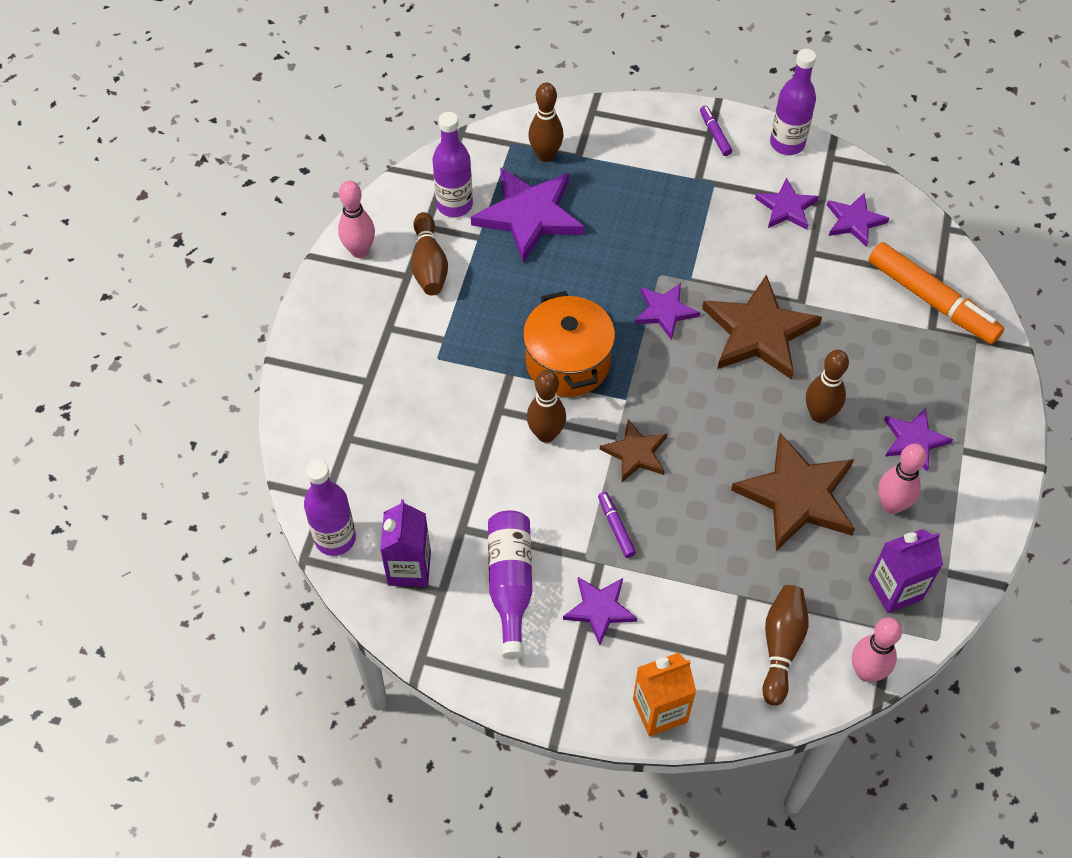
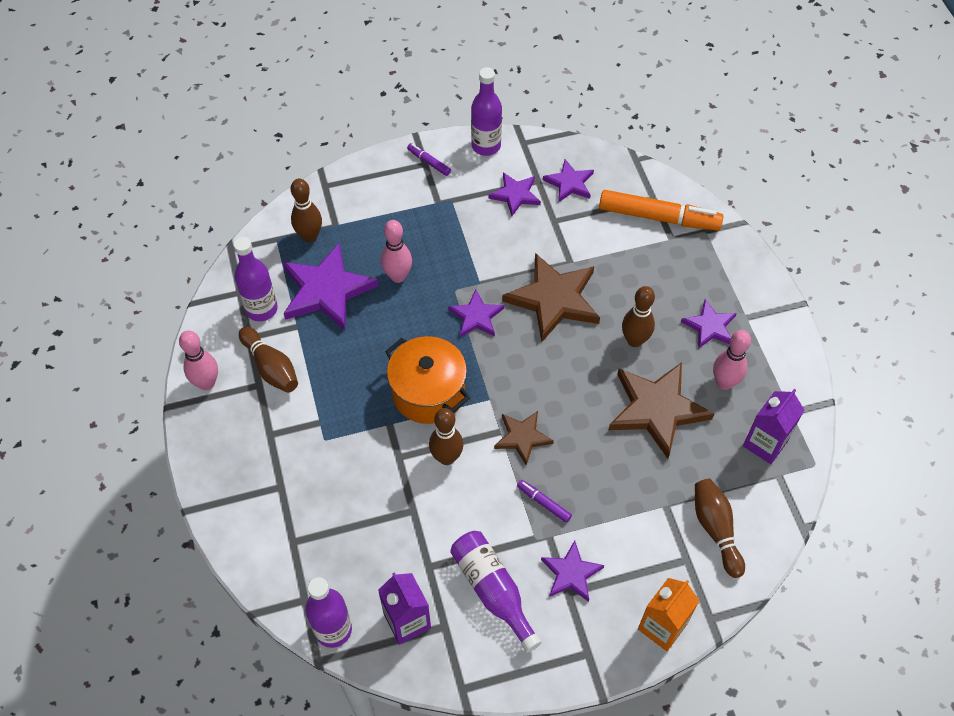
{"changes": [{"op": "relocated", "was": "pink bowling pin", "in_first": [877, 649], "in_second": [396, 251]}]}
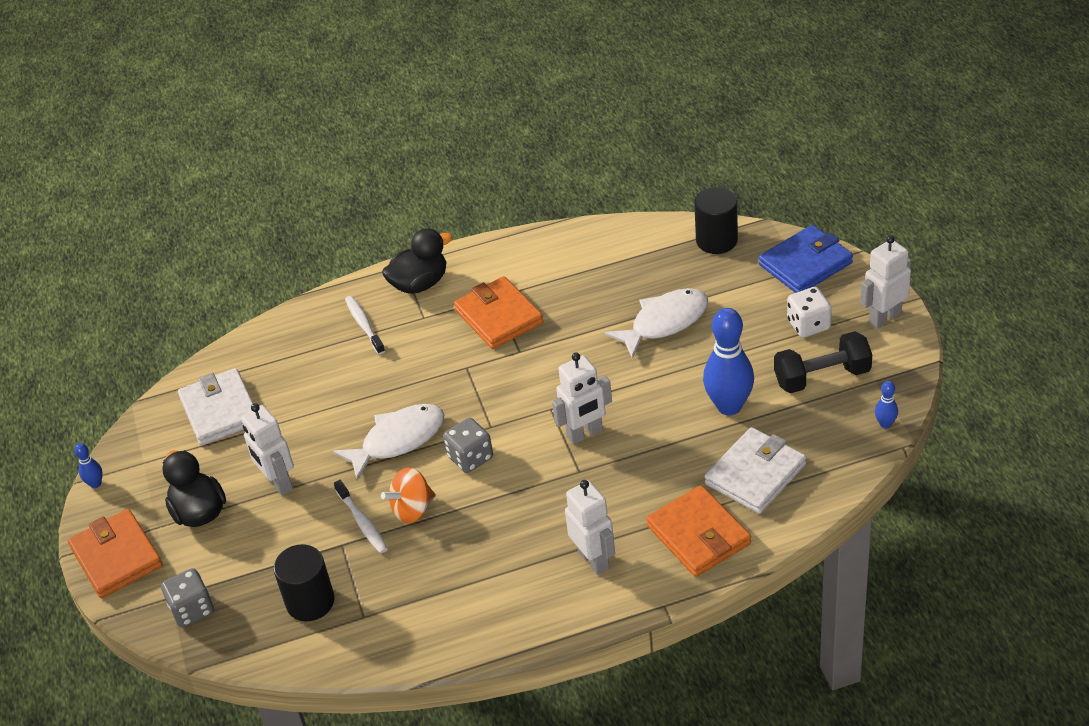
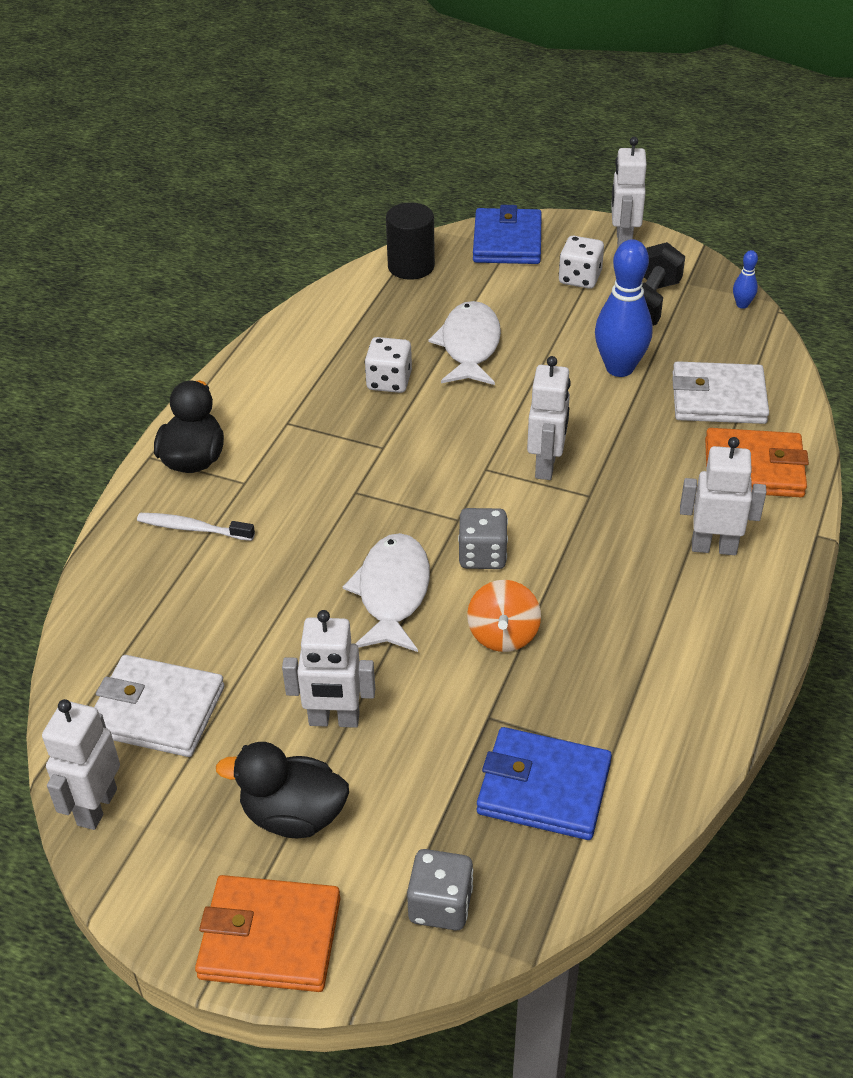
{"changes": [{"op": "missing", "was": "blue bowling pin", "in_first": [88, 465]}, {"op": "exchanged", "was": "black cylinder", "now": "blue wallet", "in_first": [304, 582], "in_second": [544, 783]}, {"op": "missing", "was": "white toothbrush", "in_first": [361, 516]}, {"op": "missing", "was": "orange wallet", "in_first": [498, 312]}, {"op": "spun", "was": "white wallet", "in_first": [755, 470], "in_second": [720, 392], "clockwise": -75}, {"op": "appeared", "now": "white robot", "in_second": [81, 764]}, {"op": "appeared", "now": "white dice", "in_second": [388, 365]}]}
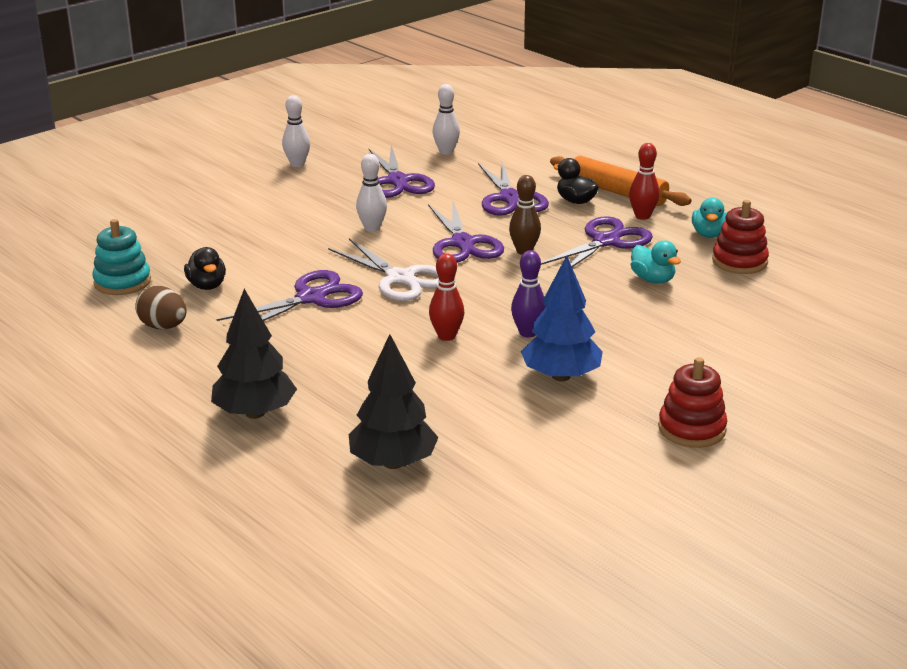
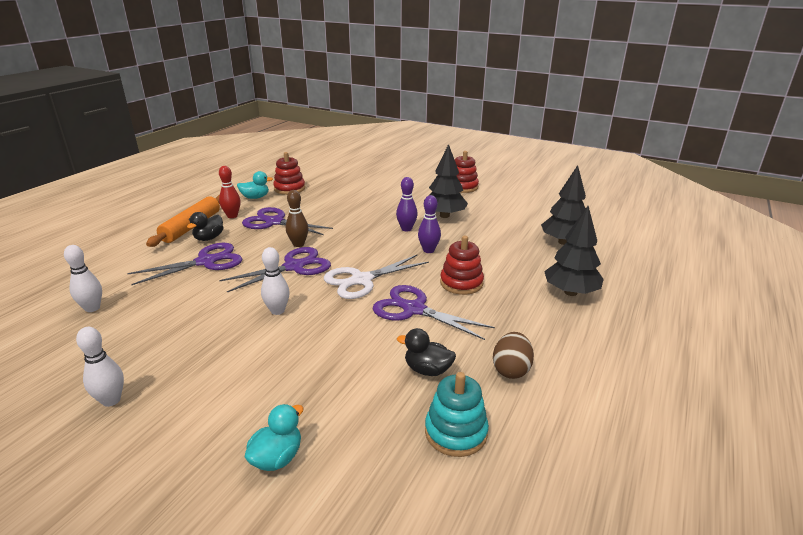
{"changes": [{"op": "spun", "was": "black duck", "in_first": [205, 268], "in_second": [426, 352], "clockwise": -120}, {"op": "spun", "was": "white scissors", "in_first": [383, 269], "in_second": [376, 277], "clockwise": -150}, {"op": "missing", "was": "purple scissors", "in_first": [401, 171]}, {"op": "colour", "was": "red bowling pin", "now": "purple bowling pin", "in_first": [446, 297], "in_second": [429, 224]}, {"op": "colour", "was": "blue tree", "now": "black tree", "in_first": [562, 319], "in_second": [448, 181]}, {"op": "relocated", "was": "turquoise duck", "in_first": [656, 262], "in_second": [274, 437]}, {"op": "appeared", "now": "red stacking toy", "in_second": [462, 265]}]}
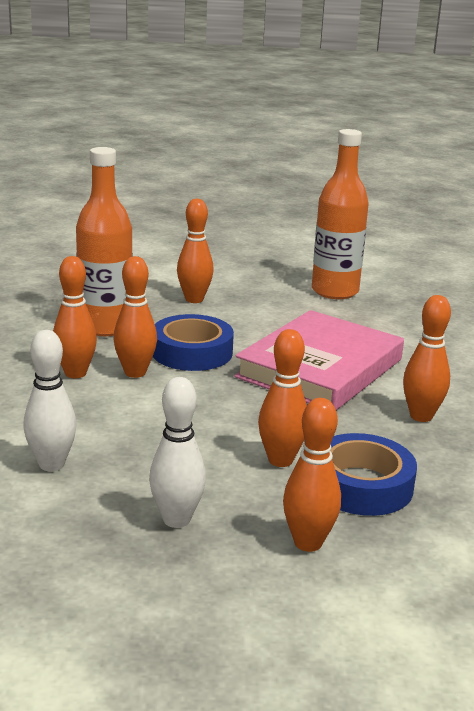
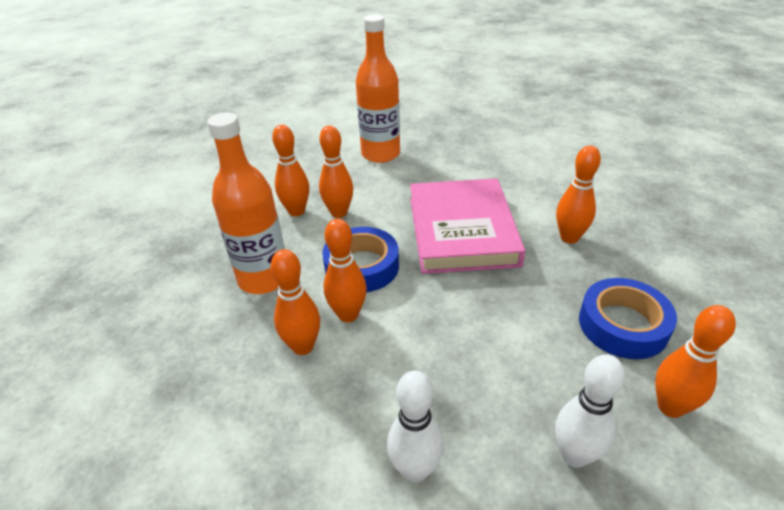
{"changes": [{"op": "relocated", "was": "orange bowling pin", "in_first": [282, 398], "in_second": [336, 171]}]}
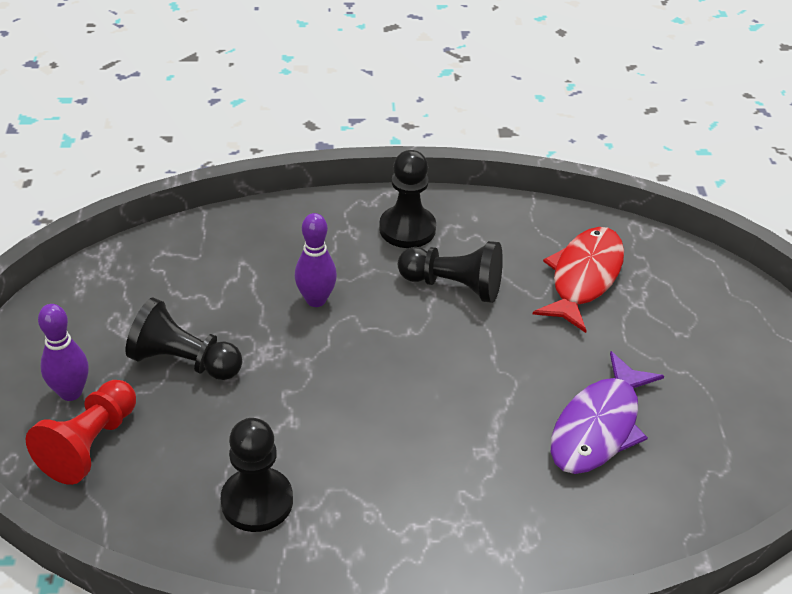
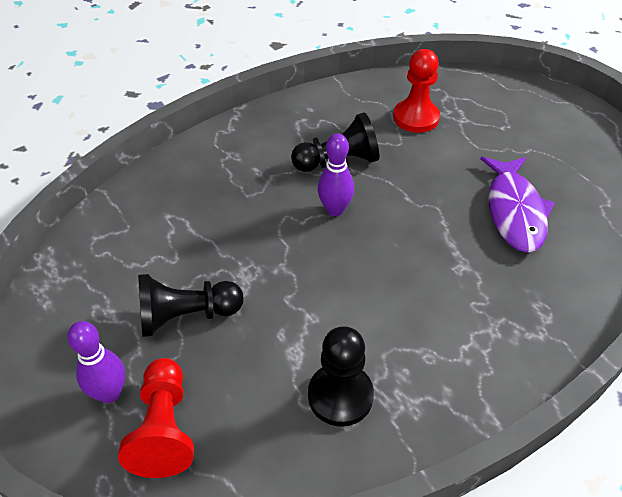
{"changes": [{"op": "relocated", "was": "purple bowling pin", "in_first": [316, 260], "in_second": [336, 174]}, {"op": "missing", "was": "black pawn", "in_first": [407, 199]}, {"op": "exchanged", "was": "red fish", "now": "red pawn", "in_first": [578, 280], "in_second": [416, 91]}]}
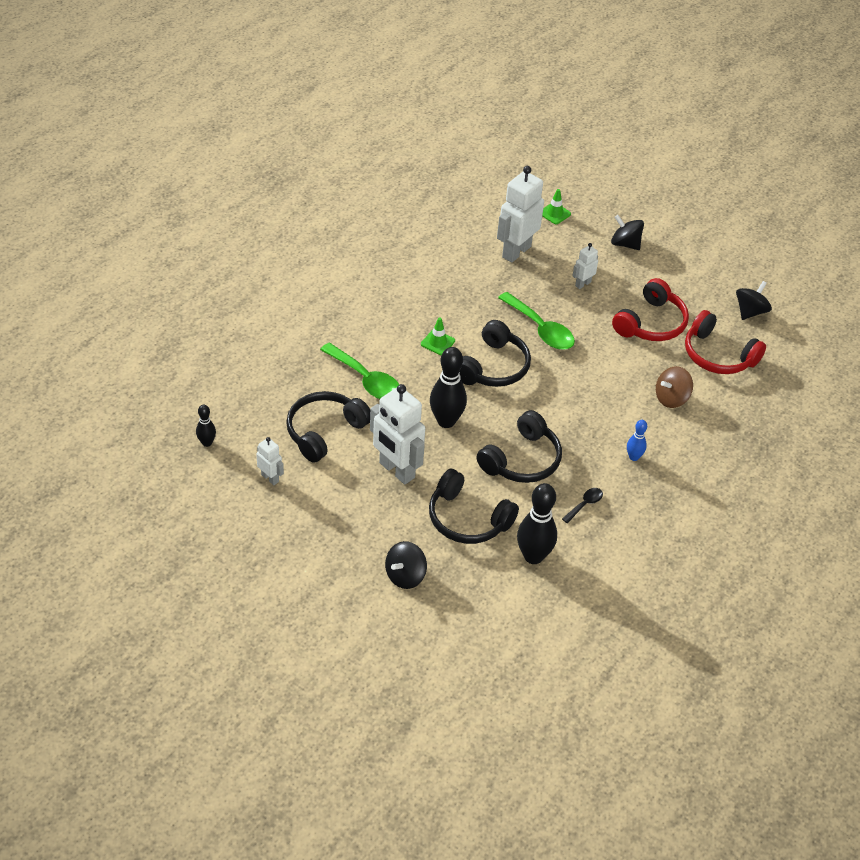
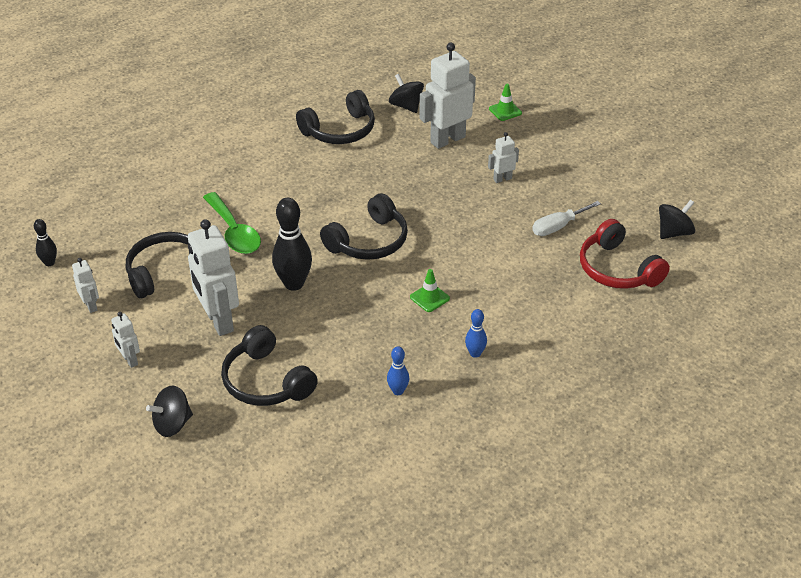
{"changes": [{"op": "relocated", "was": "green traffic cone", "in_first": [438, 336], "in_second": [430, 290]}, {"op": "relocated", "was": "black headphones", "in_first": [519, 446], "in_second": [335, 117]}, {"op": "missing", "was": "green spoon", "in_first": [536, 321]}, {"op": "missing", "was": "black bowling pin", "in_first": [537, 523]}, {"op": "exchanged", "was": "black spoon", "now": "blue bowling pin", "in_first": [582, 505], "in_second": [398, 370]}, {"op": "relocated", "was": "black spinning top", "in_first": [627, 232], "in_second": [406, 93]}, {"op": "exchanged", "was": "red headphones", "now": "white screwdriver", "in_first": [650, 309], "in_second": [566, 218]}, {"op": "missing", "was": "brown spinning top", "in_first": [674, 387]}, {"op": "appeared", "now": "white robot", "in_second": [125, 340]}]}
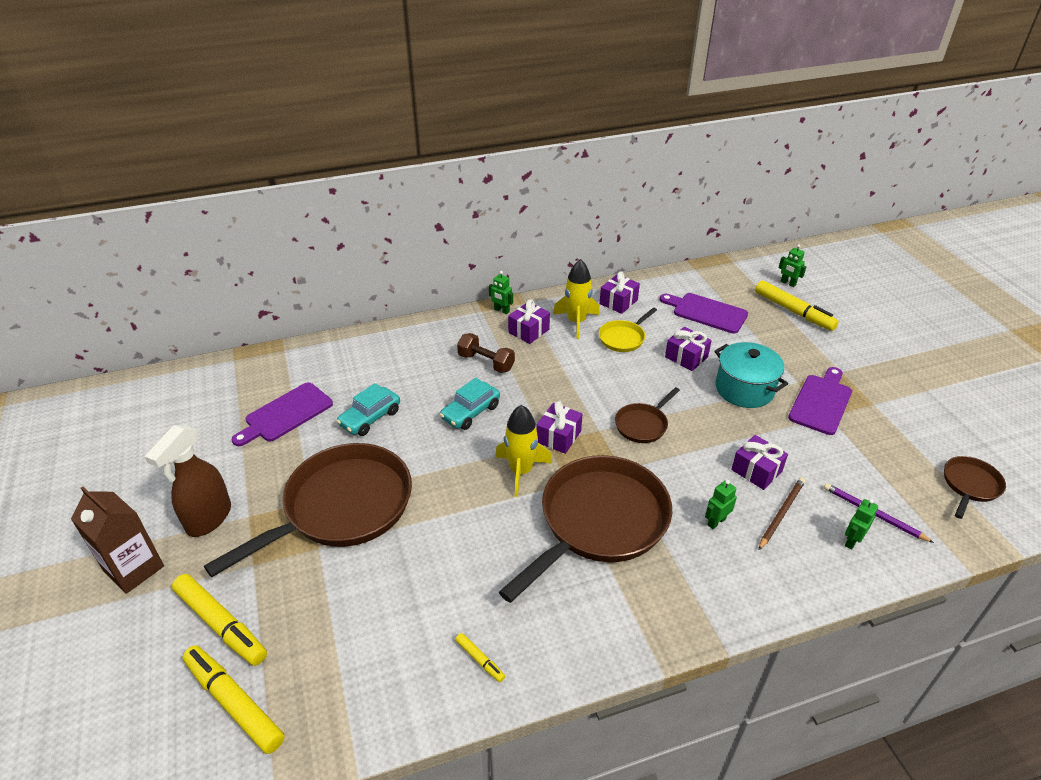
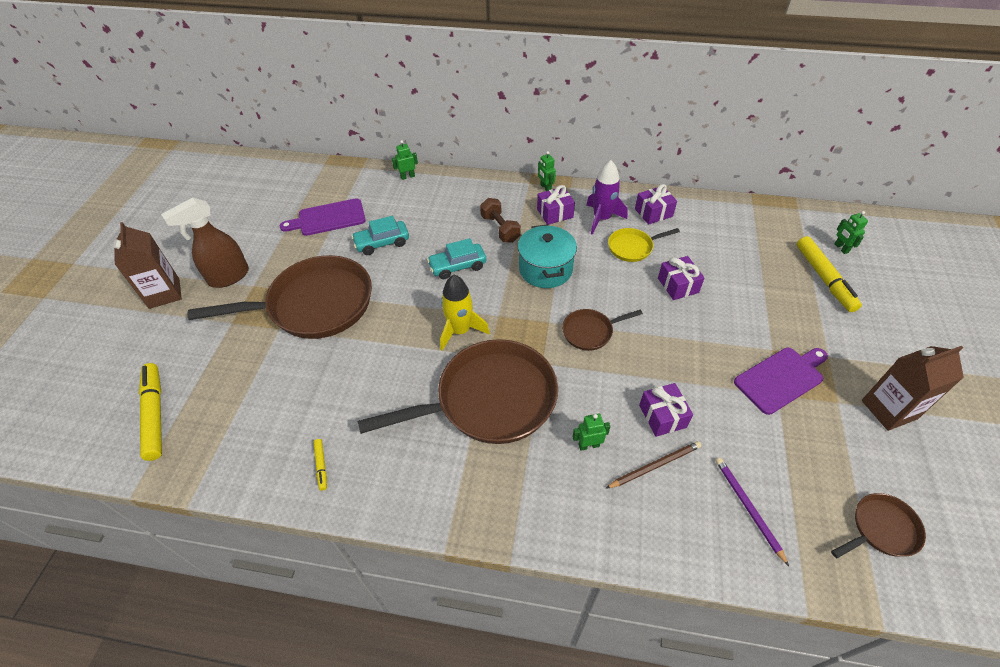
{"changes": [{"op": "missing", "was": "yellow marker", "in_first": [219, 620]}, {"op": "missing", "was": "purple gift", "in_first": [559, 427]}, {"op": "colour", "was": "yellow rocket", "now": "purple rocket", "in_first": [576, 299], "in_second": [607, 197]}, {"op": "missing", "was": "purple cutting board", "in_first": [704, 313]}, {"op": "relocated", "was": "turquoise pot", "in_first": [751, 375], "in_second": [547, 256]}, {"op": "relocated", "was": "green robot", "in_first": [861, 524], "in_second": [405, 160]}, {"op": "appeared", "now": "brown carton", "in_second": [913, 388]}]}
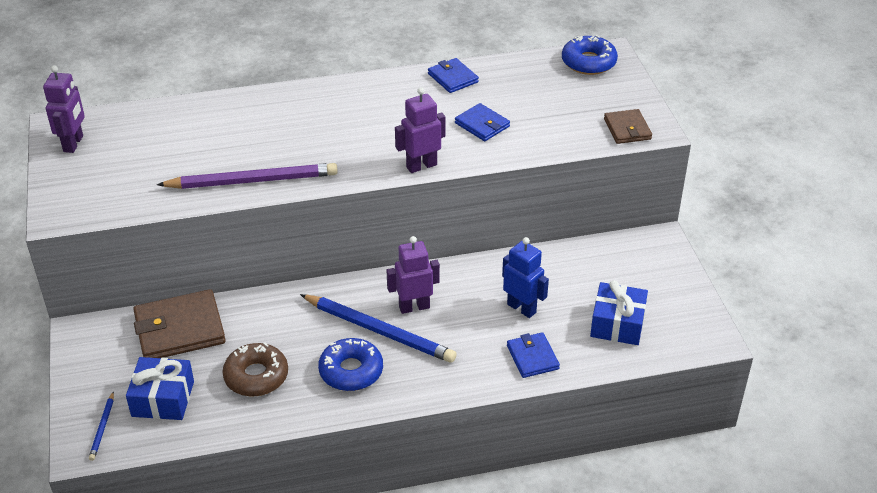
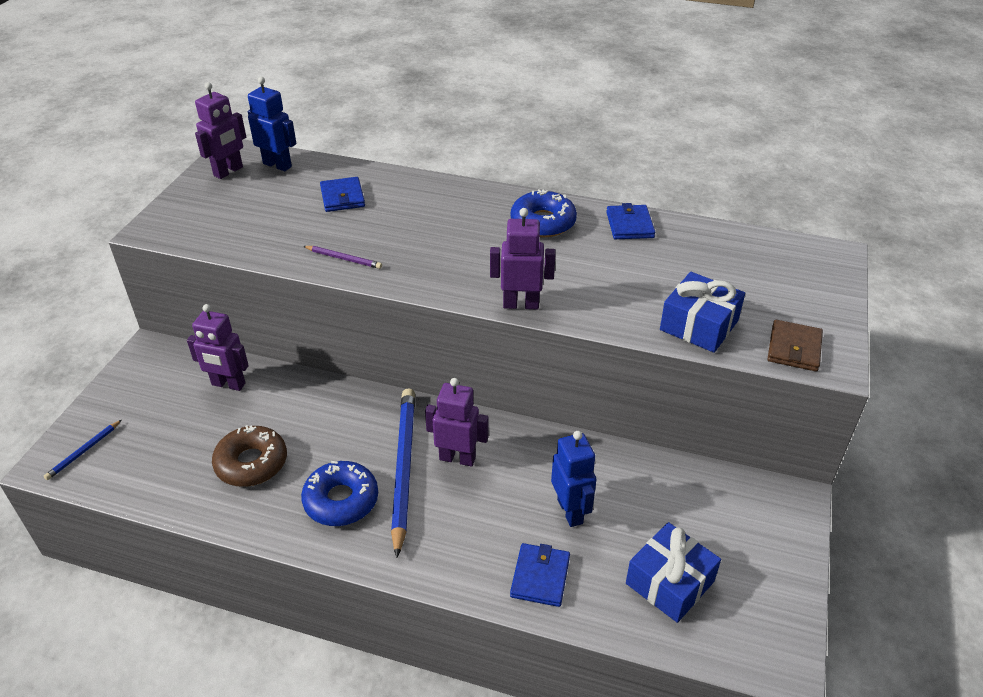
{"changes": [{"op": "relocated", "was": "blue gift", "in_first": [160, 388], "in_second": [702, 312]}, {"op": "exchanged", "was": "brown wallet", "now": "purple robot", "in_first": [179, 323], "in_second": [218, 347]}, {"op": "size", "was": "purple pencil", "in_first": [247, 176], "in_second": [342, 257], "ratio": 0.45}, {"op": "spun", "was": "blue pencil", "in_first": [378, 328], "in_second": [403, 473], "clockwise": -150}, {"op": "relocated", "was": "blue wallet", "in_first": [482, 122], "in_second": [342, 194]}, {"op": "relocated", "was": "blue donut", "in_first": [590, 55], "in_second": [544, 213]}, {"op": "appeared", "now": "blue robot", "in_second": [272, 124]}]}
